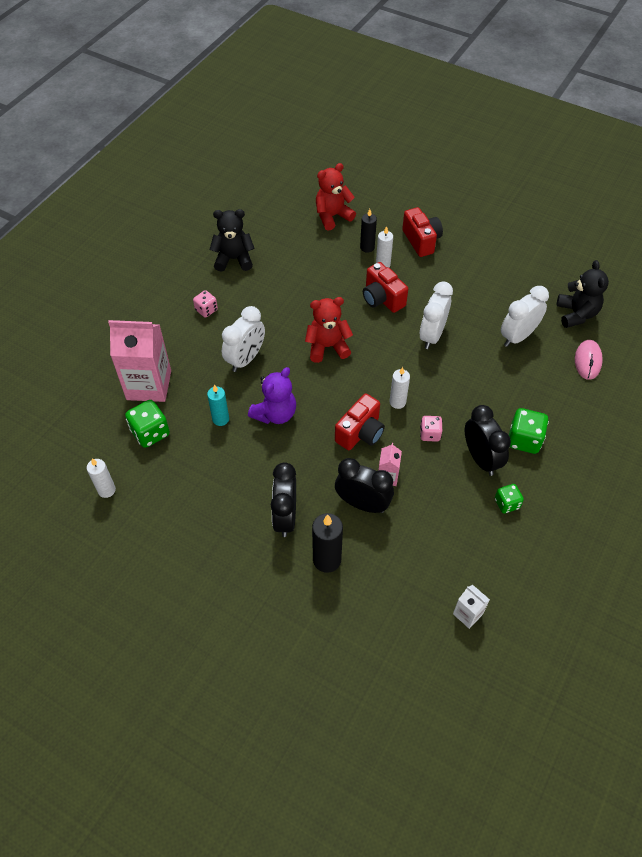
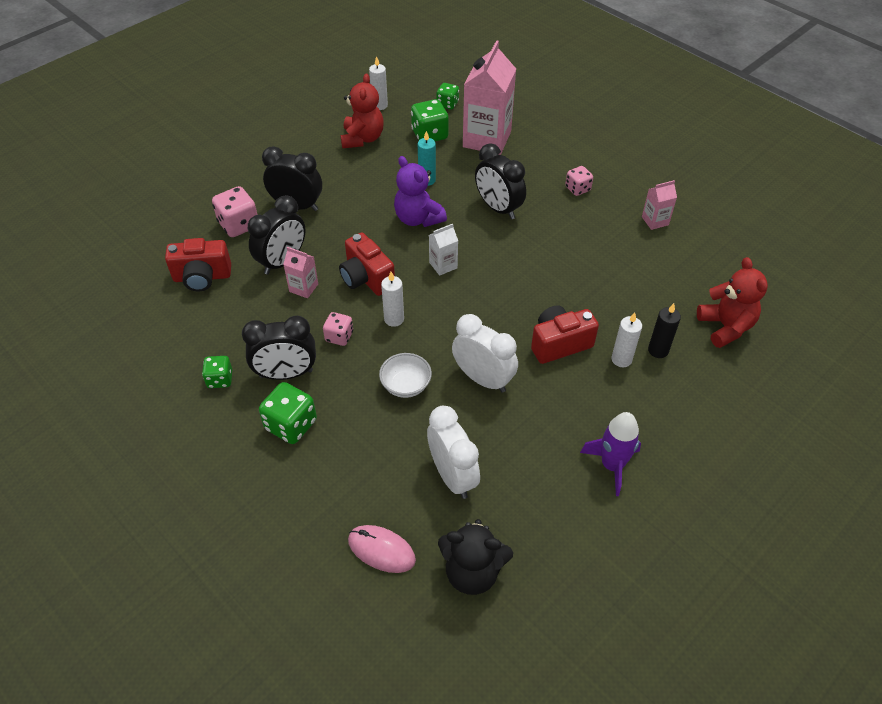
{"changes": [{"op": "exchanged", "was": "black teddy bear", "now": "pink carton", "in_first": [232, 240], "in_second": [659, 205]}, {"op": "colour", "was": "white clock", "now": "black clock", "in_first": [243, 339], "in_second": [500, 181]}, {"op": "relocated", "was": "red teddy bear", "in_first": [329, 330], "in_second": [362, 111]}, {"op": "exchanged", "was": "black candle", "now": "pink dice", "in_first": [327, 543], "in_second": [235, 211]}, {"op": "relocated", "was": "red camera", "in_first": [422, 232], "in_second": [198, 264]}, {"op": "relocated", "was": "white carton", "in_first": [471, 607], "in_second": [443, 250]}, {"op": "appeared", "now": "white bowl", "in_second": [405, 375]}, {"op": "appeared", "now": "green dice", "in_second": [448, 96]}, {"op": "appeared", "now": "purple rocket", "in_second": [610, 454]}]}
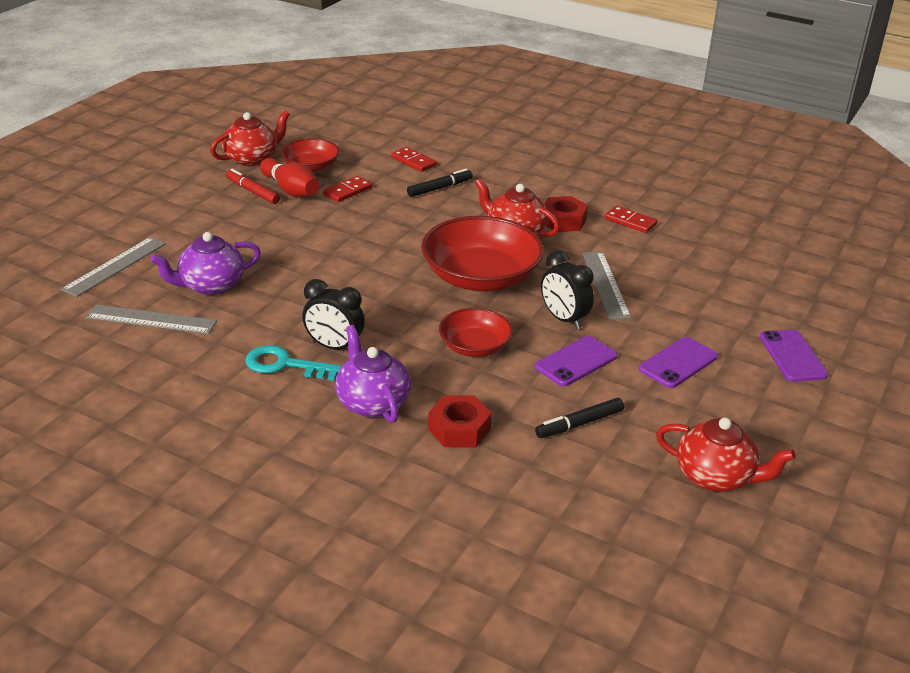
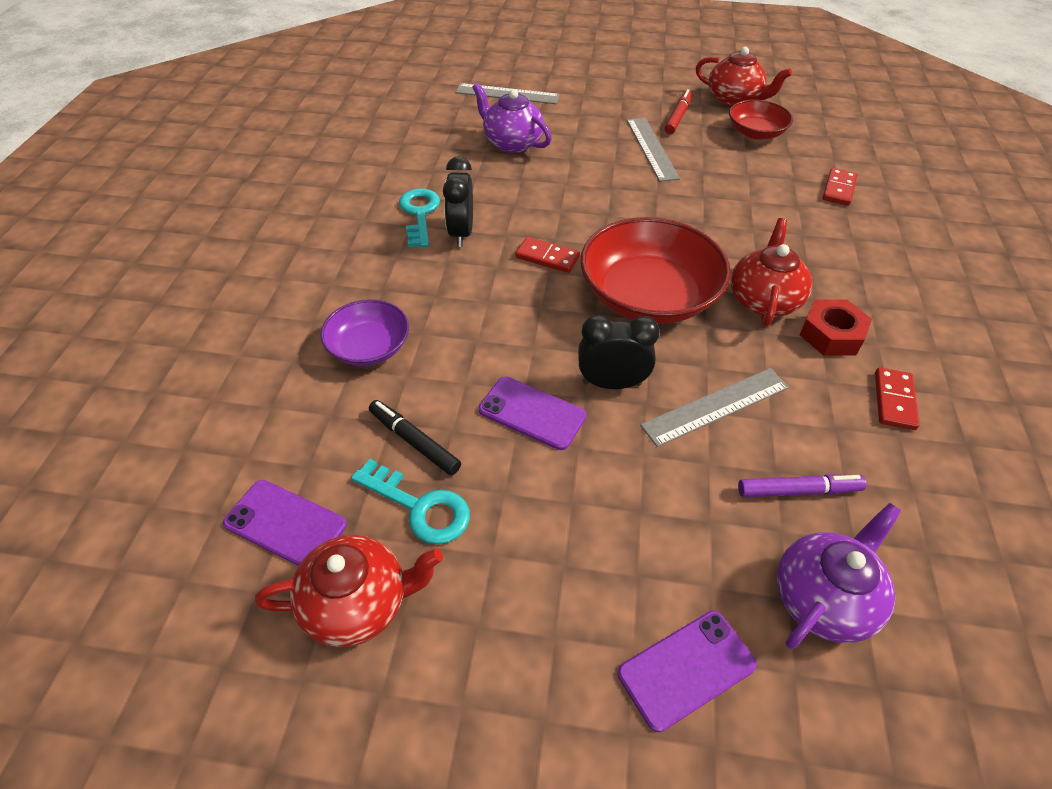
{"changes": [{"op": "relocated", "was": "grey ruler", "in_first": [151, 319], "in_second": [653, 150]}, {"op": "missing", "was": "red bowling pin", "in_first": [289, 177]}, {"op": "relocated", "was": "red domino", "in_first": [347, 189], "in_second": [547, 255]}, {"op": "relocated", "was": "purple teapot", "in_first": [373, 374], "in_second": [839, 576]}, {"op": "missing", "was": "black marker", "in_first": [440, 183]}, {"op": "exchanged", "was": "red nut", "now": "purple bowl", "in_first": [460, 421], "in_second": [365, 332]}, {"op": "missing", "was": "red bowl", "in_first": [476, 332]}, {"op": "spun", "was": "black clock", "in_first": [567, 290], "in_second": [619, 352], "clockwise": 60}, {"op": "relocated", "was": "purple phone", "in_first": [678, 362], "in_second": [285, 523]}, {"op": "spun", "was": "red teapot", "in_first": [726, 455], "in_second": [349, 591], "clockwise": -105}, {"op": "appeared", "now": "turquoise key", "in_second": [410, 501]}, {"op": "appeared", "now": "purple marker", "in_second": [802, 485]}]}
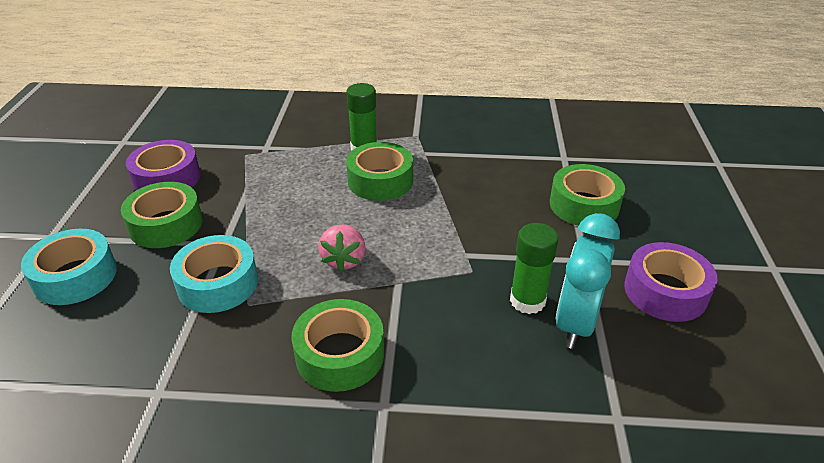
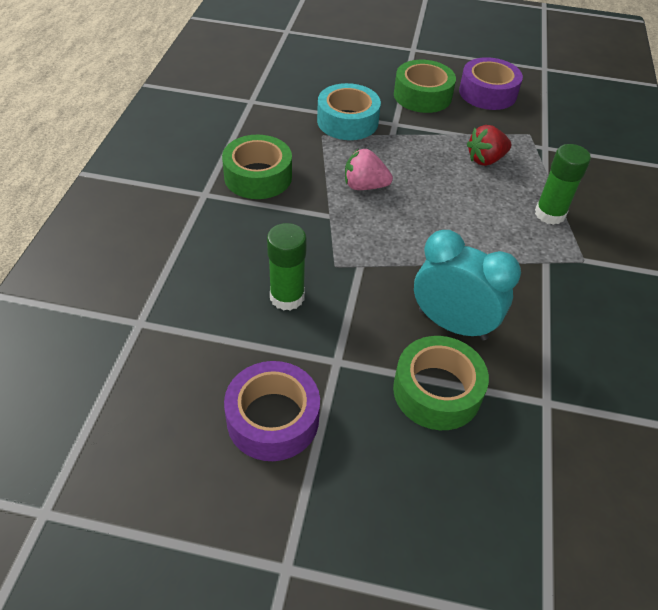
{"changes": [{"op": "missing", "was": "turquoise tape", "in_first": [69, 267]}, {"op": "missing", "was": "green tape", "in_first": [379, 171]}, {"op": "relocated", "was": "turquoise clock", "in_first": [588, 281], "in_second": [467, 285]}, {"op": "appeared", "now": "red strawberry", "in_second": [489, 145]}]}
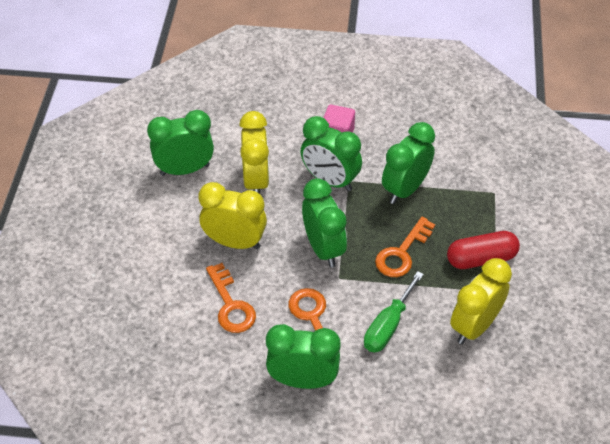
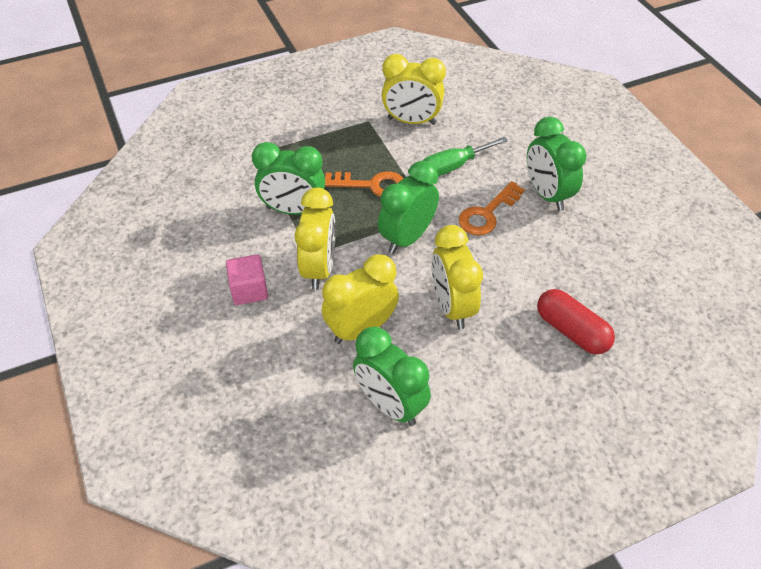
{"changes": [{"op": "missing", "was": "orange key", "in_first": [231, 298]}, {"op": "colour", "was": "green clock", "now": "yellow clock", "in_first": [331, 153], "in_second": [315, 239]}, {"op": "spun", "was": "green screwdriver", "in_first": [394, 312], "in_second": [465, 156], "clockwise": 150}, {"op": "relocated", "was": "red capsule", "in_first": [483, 250], "in_second": [576, 321]}]}
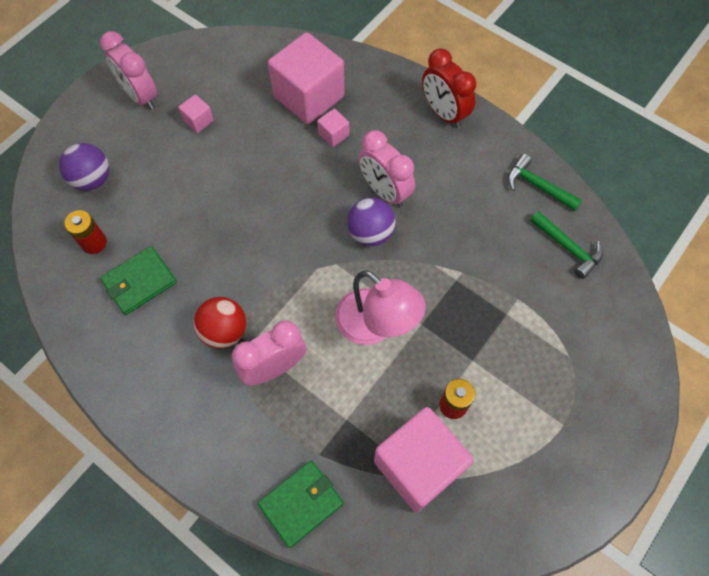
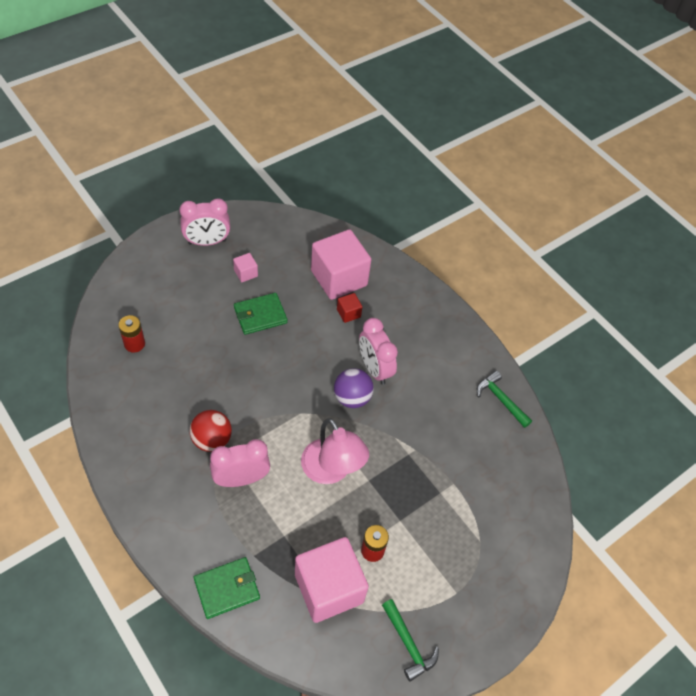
{"changes": [{"op": "missing", "was": "purple ball", "in_first": [84, 166]}, {"op": "spun", "was": "pink clock", "in_first": [128, 70], "in_second": [204, 222], "clockwise": -75}, {"op": "relocated", "was": "green wallet", "in_first": [138, 280], "in_second": [261, 314]}, {"op": "colour", "was": "pink cube", "now": "red cube", "in_first": [333, 127], "in_second": [349, 308]}, {"op": "missing", "was": "red clock", "in_first": [449, 88]}, {"op": "relocated", "was": "green hammer", "in_first": [566, 245], "in_second": [410, 640]}]}
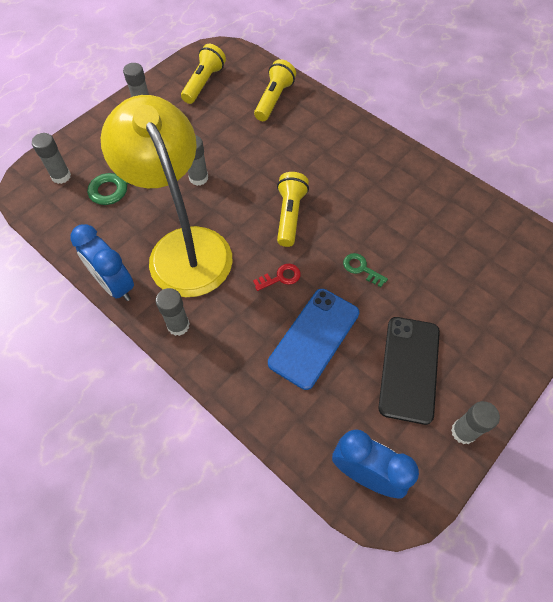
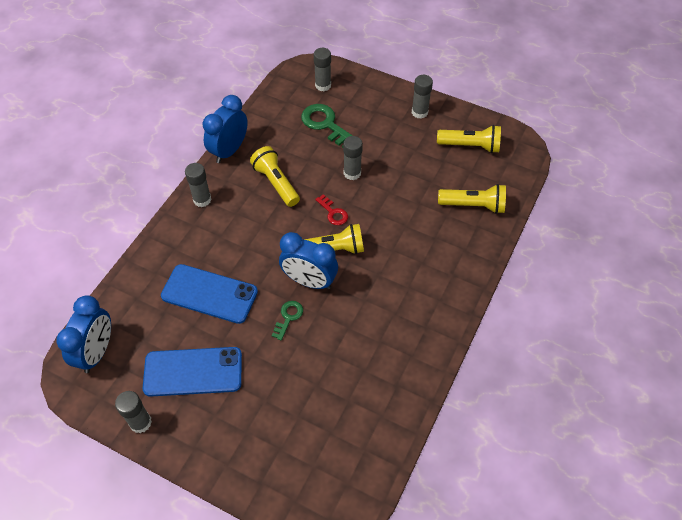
{"changes": [{"op": "exchanged", "was": "yellow lamp", "now": "yellow flashlight", "in_first": [167, 196], "in_second": [275, 176]}, {"op": "relocated", "was": "red key", "in_first": [277, 277], "in_second": [331, 209]}, {"op": "colour", "was": "black phone", "now": "blue phone", "in_first": [409, 371], "in_second": [192, 372]}, {"op": "appeared", "now": "blue clock", "in_second": [308, 260]}]}
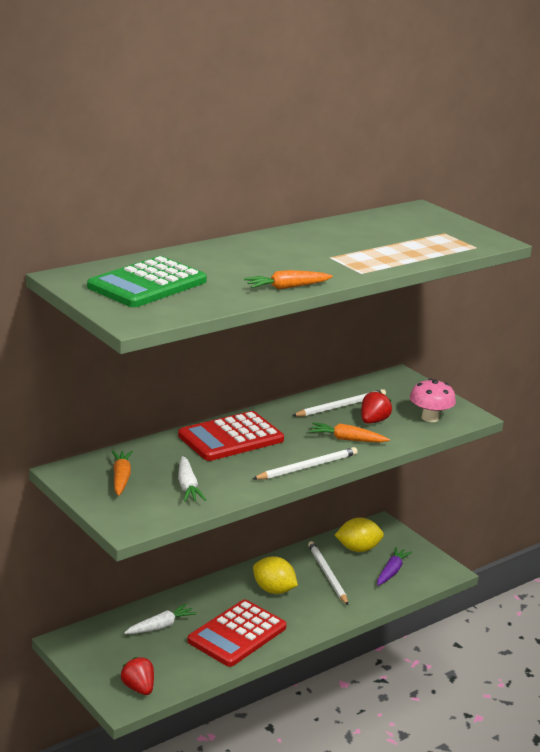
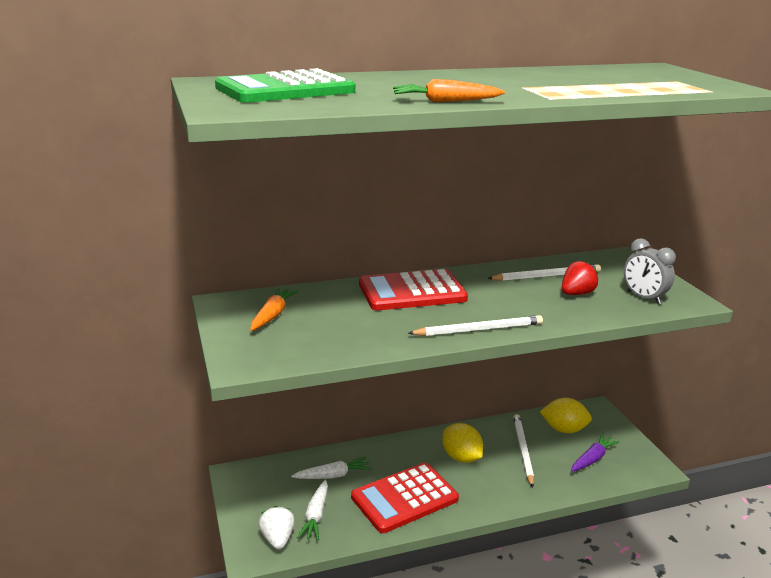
{"changes": [{"op": "colour", "was": "red strawberry", "now": "white strawberry", "in_first": [137, 676], "in_second": [276, 527]}, {"op": "relocated", "was": "white carrot", "in_first": [192, 479], "in_second": [312, 510]}, {"op": "missing", "was": "orange carrot", "in_first": [349, 433]}, {"op": "exchanged", "was": "pink mushroom", "now": "grey clock", "in_first": [433, 400], "in_second": [650, 271]}]}
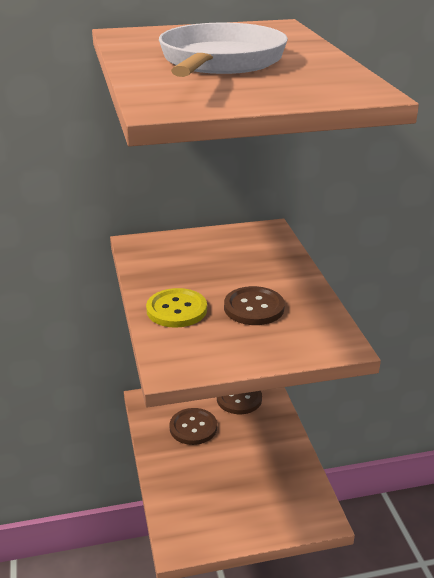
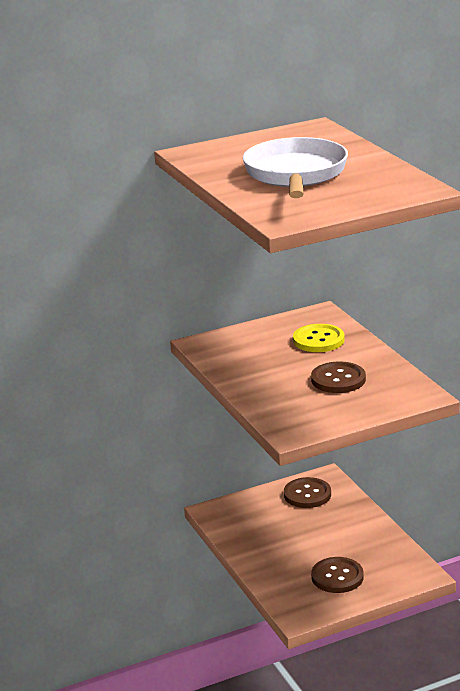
{"changes": [{"op": "relocated", "was": "yellow button", "in_first": [176, 308], "in_second": [319, 338]}, {"op": "relocated", "was": "brown button", "in_first": [193, 426], "in_second": [337, 575]}]}
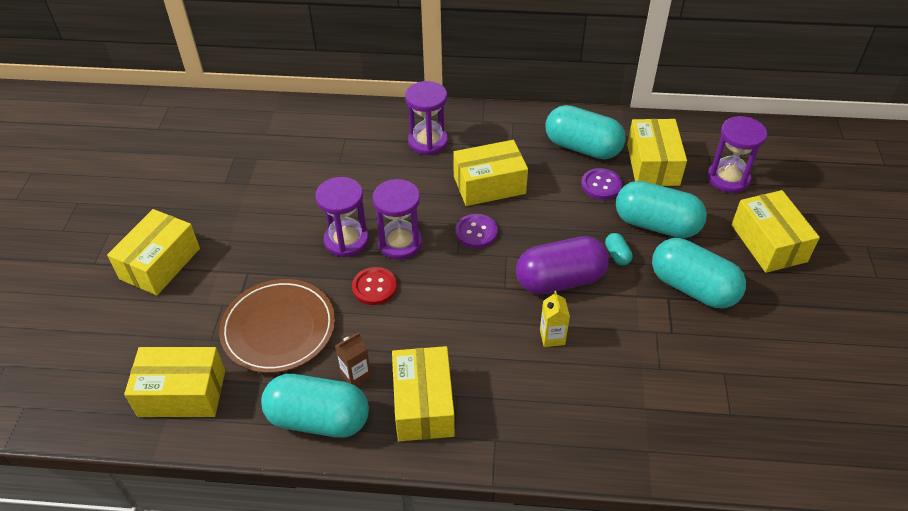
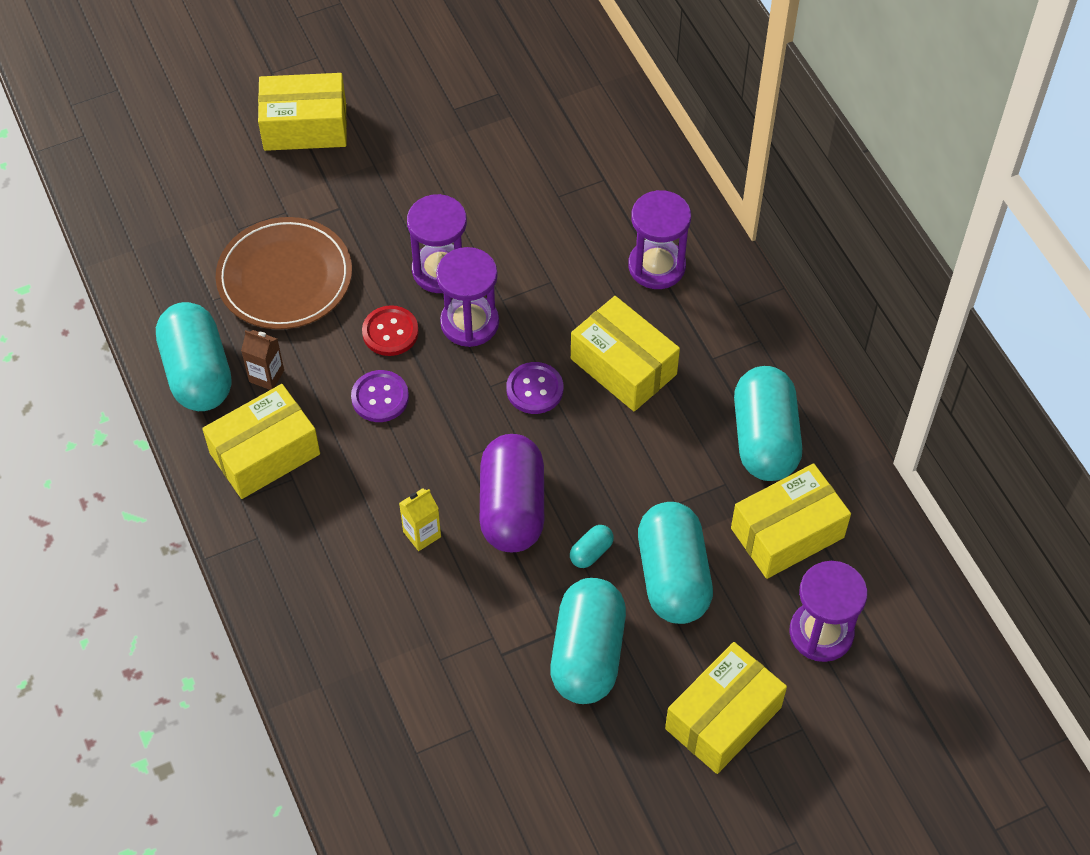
{"changes": [{"op": "missing", "was": "yellow box", "in_first": [174, 382]}, {"op": "spun", "was": "purple capsule", "in_first": [562, 265], "in_second": [512, 493], "clockwise": 45}, {"op": "relocated", "was": "purple button", "in_first": [601, 184], "in_second": [380, 396]}]}
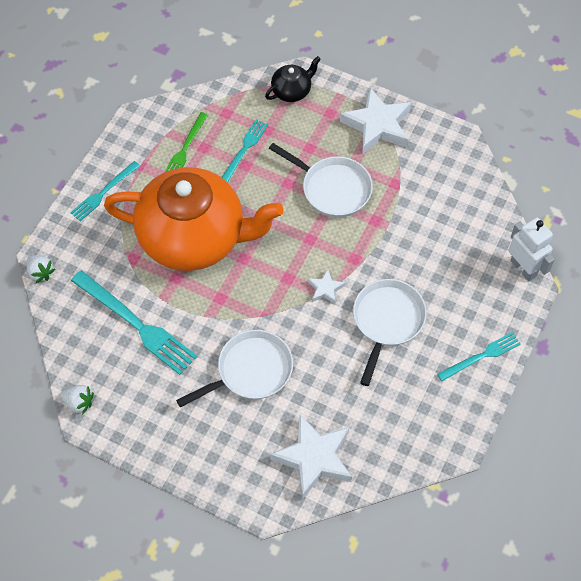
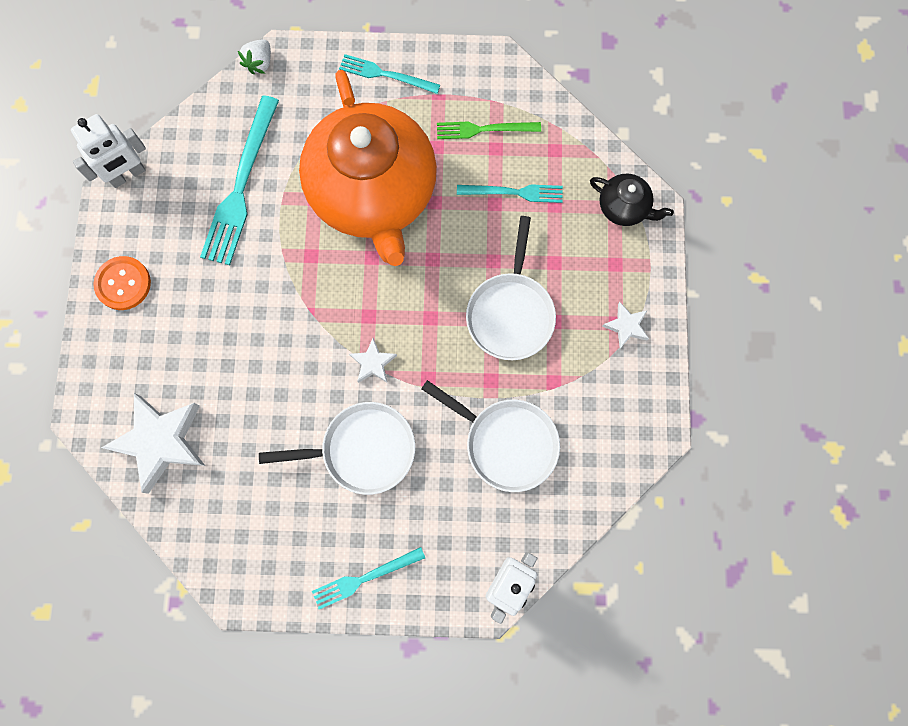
{"changes": [{"op": "exchanged", "was": "white strawberry", "now": "white robot", "in_first": [77, 400], "in_second": [108, 151]}, {"op": "relocated", "was": "white pan", "in_first": [234, 369], "in_second": [490, 436]}, {"op": "size", "was": "white star", "in_first": [375, 120], "in_second": [625, 325], "ratio": 0.49}, {"op": "spun", "was": "turquoise fork", "in_first": [479, 356], "in_second": [368, 578], "clockwise": 120}, {"op": "appeared", "now": "orange button", "in_second": [122, 283]}]}
